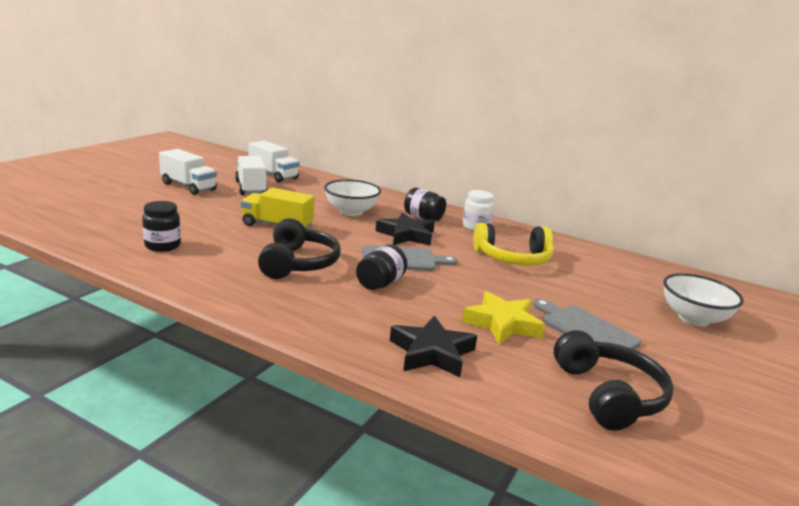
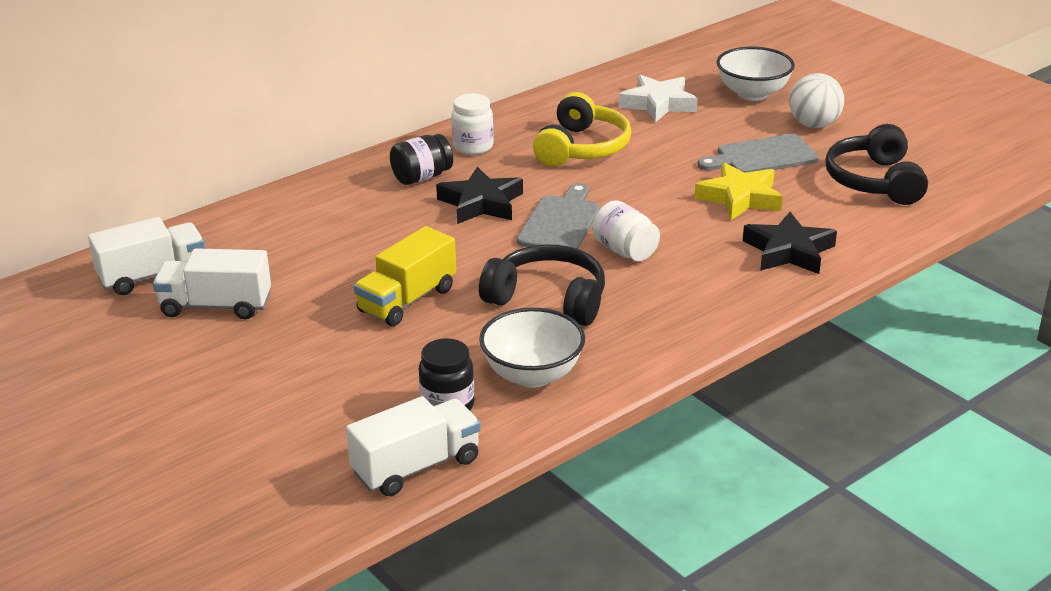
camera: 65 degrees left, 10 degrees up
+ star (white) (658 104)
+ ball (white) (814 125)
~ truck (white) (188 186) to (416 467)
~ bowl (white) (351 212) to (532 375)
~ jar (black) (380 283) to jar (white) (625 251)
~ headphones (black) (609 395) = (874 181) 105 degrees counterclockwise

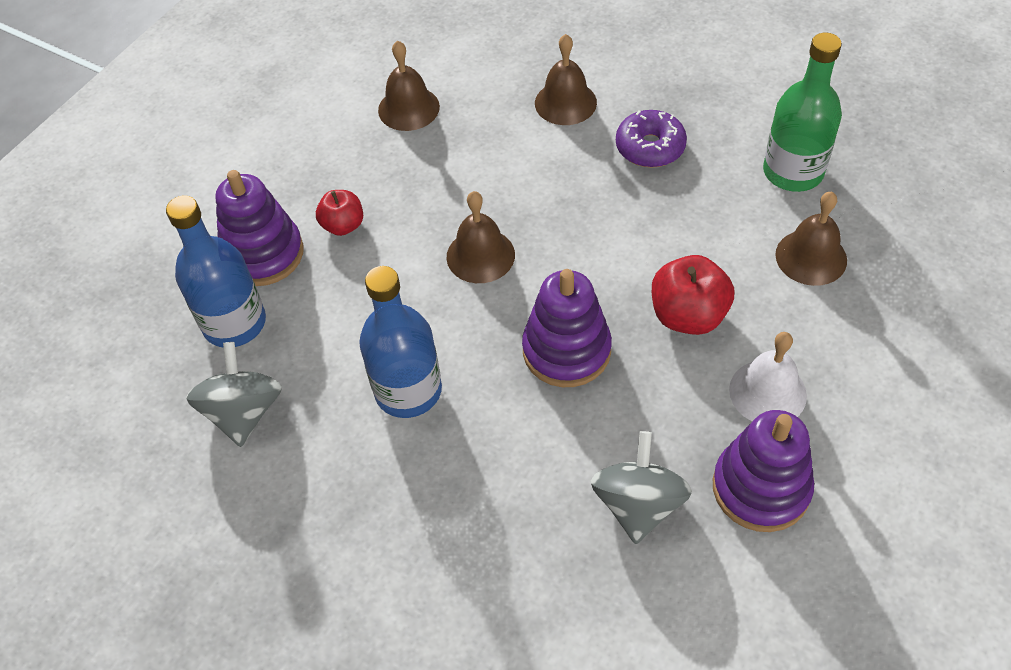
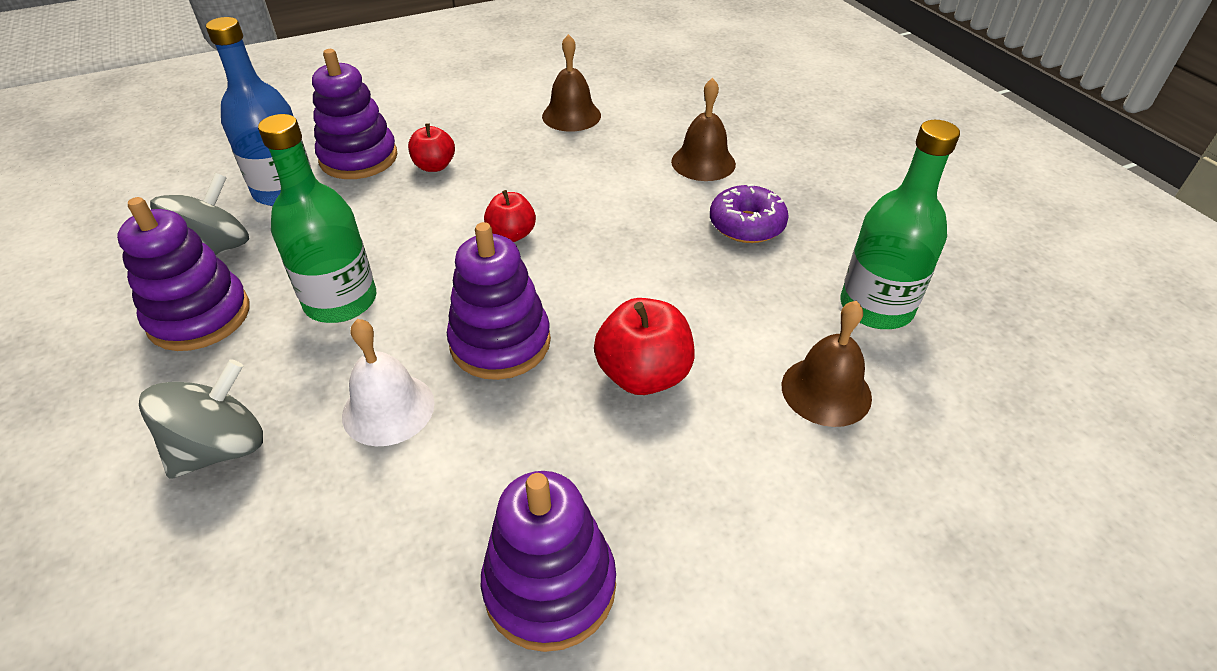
camera: 30 degrees right, 10 degrees down
+ stacking toy (purple) (199 316)
~ spinning top (grey) (638 504) to (221 448)
~ bell (white) (767 392) to (388 409)
~ bell (brown) (480 255) to apple (red) (512 234)
~ bottle (blue) (408 391) to bottle (green) (340 301)

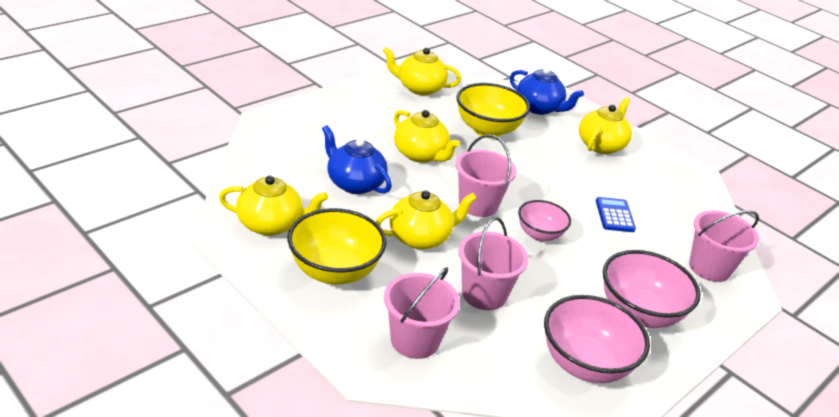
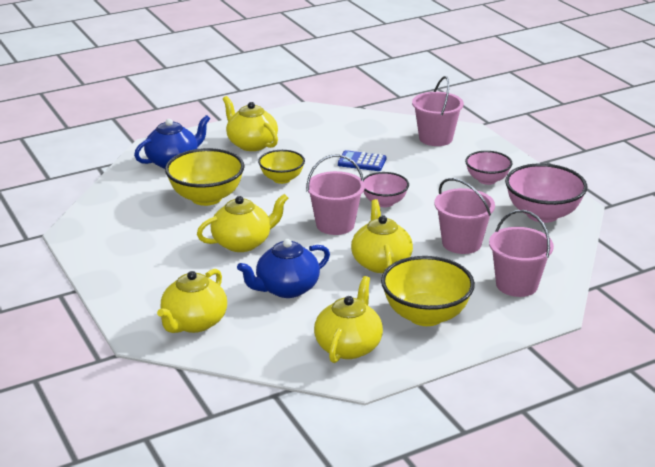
camera: 70 degrees left, 5 degrees down
+ bowl (yellow) (282 179)
~ teapot (yellow) (419 88) to (194 323)
~ bowl (pink) (639 313) = (487 180) x0.61

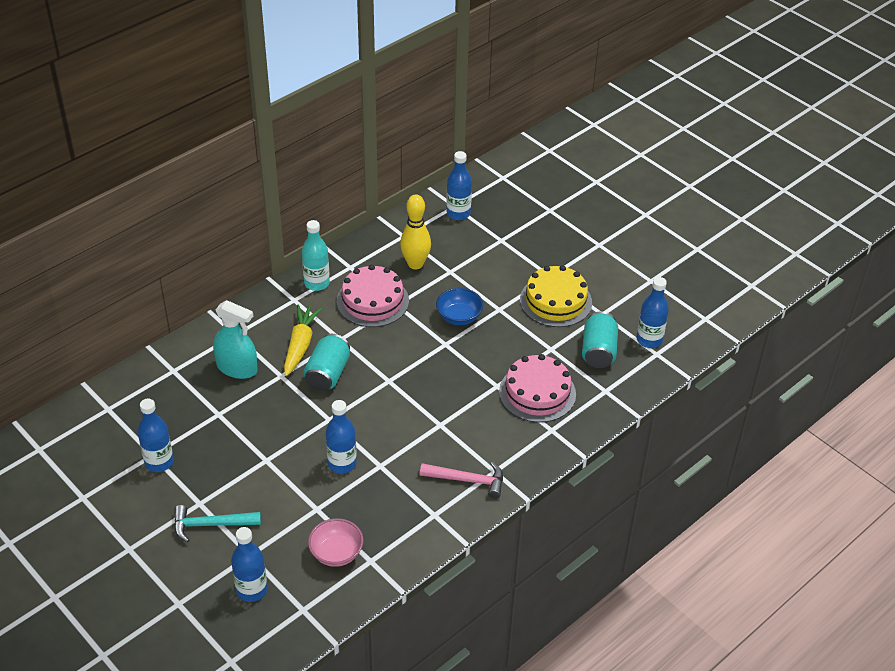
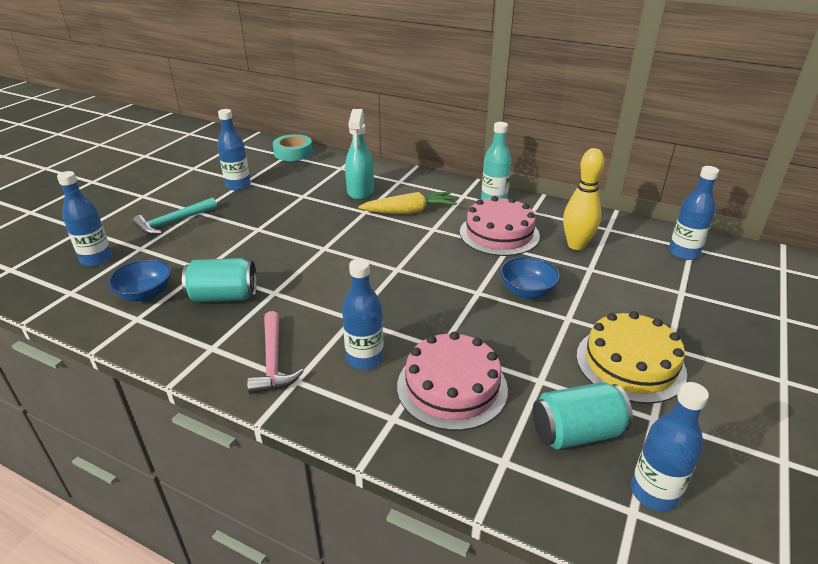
camera: 70 degrees right, 10 degrees down
+ tape (turquoise) (293 153)
~ can (turquoise) (327 374) to (224 296)
~ bottle (blue) (342 463) to (364 359)
~ bowl (pink) (336 553) to bowl (blue) (145 294)
~ hammer (turquoise) (211 525) = (173 222) 105 degrees counterclockwise

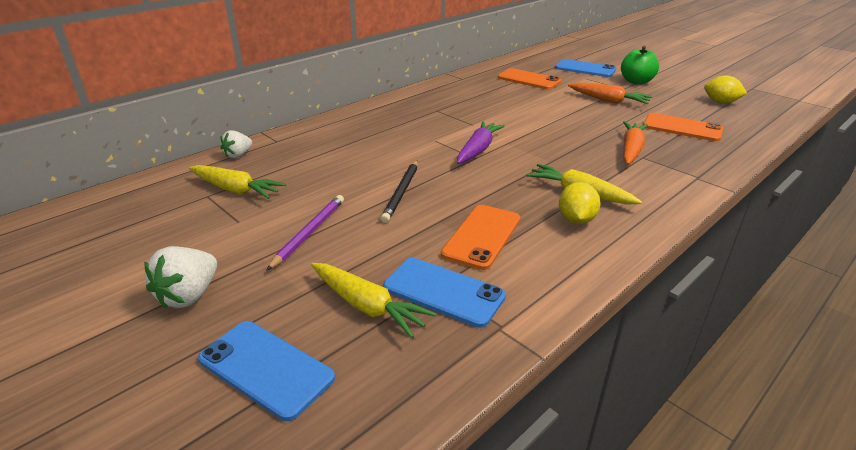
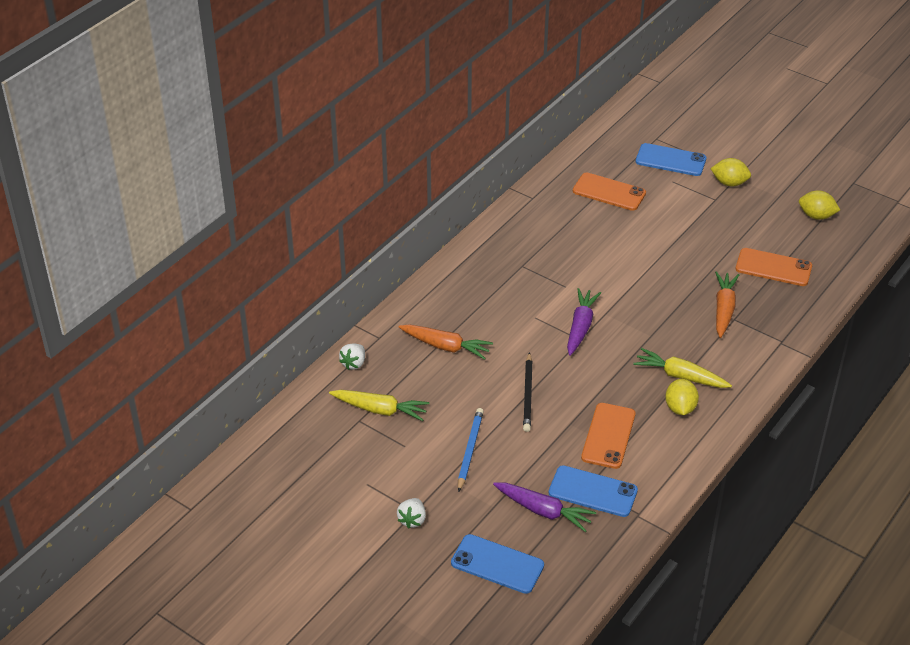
camera: 10 degrees left, 10 degrees up
~ carrot (orange) (608 100) to (446 346)
~ apple (green) (636 81) to lemon (yellow) (729 183)
~ pencil (purple) (309 233) to pencil (blue) (469 450)
~ carrot (yellow) (367 306) to carrot (purple) (543 511)
~ strawberry (white) (189 295) = (412 520) x0.66

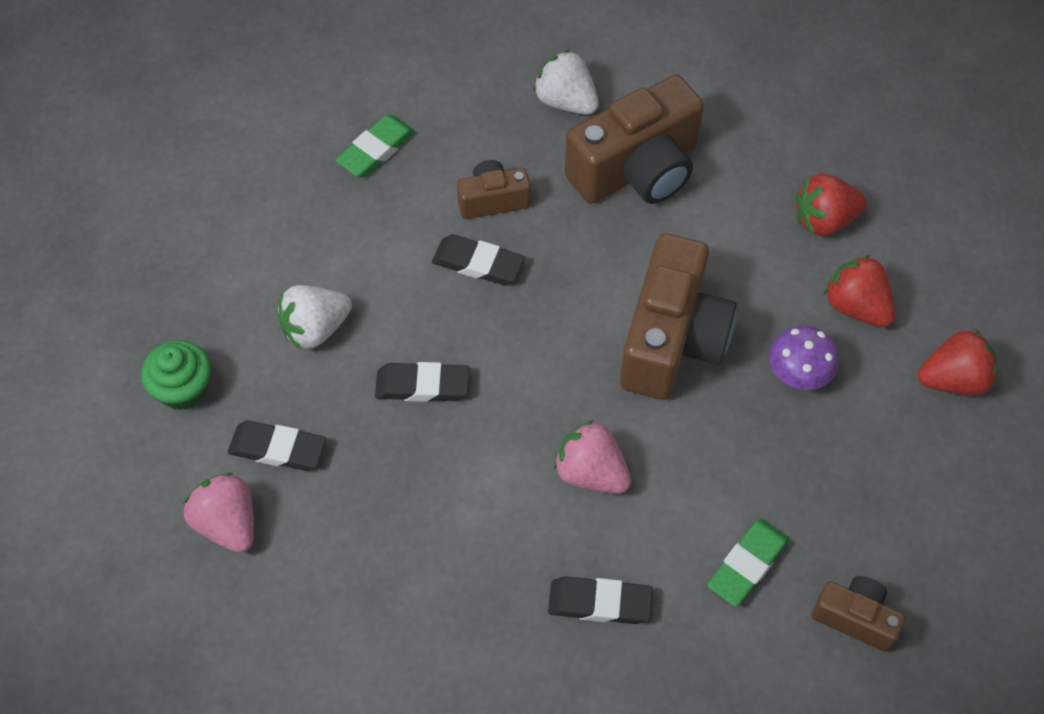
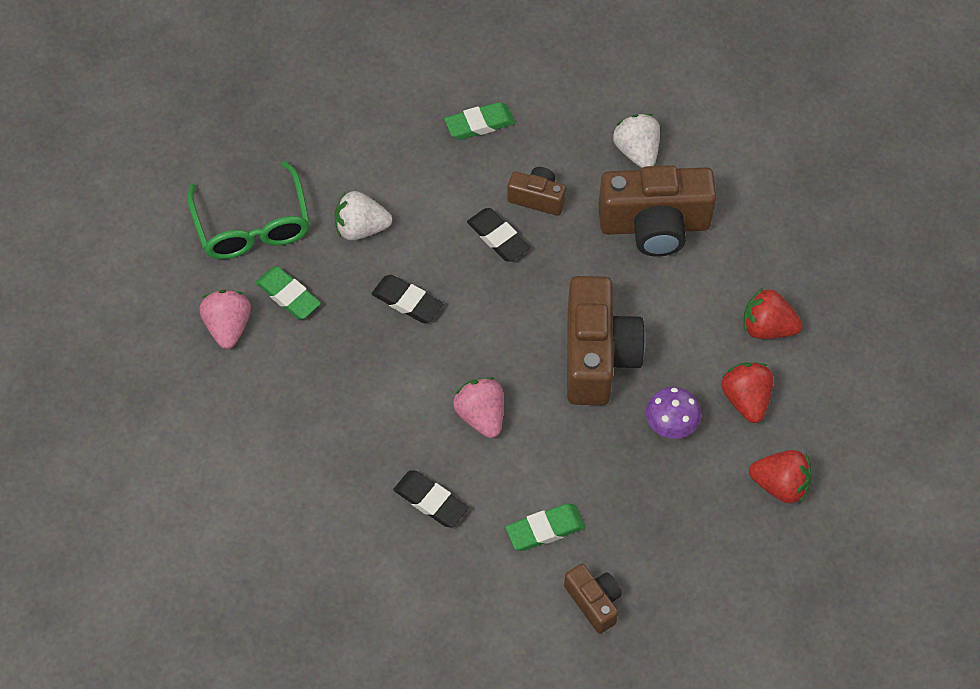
camera: 30 degrees right, 0 degrees up
~ cupcake (green) (183 388) to glasses (green) (253 226)
~ eraser (black) (278 449) to eraser (green) (288 296)
~ camera (brown) (672 339) = (597 356) 45 degrees counterclockwise

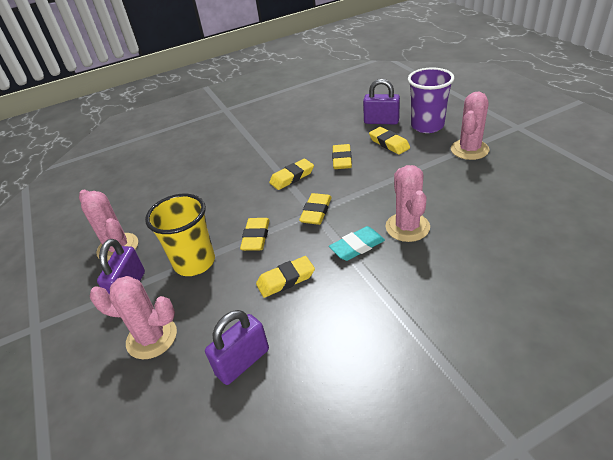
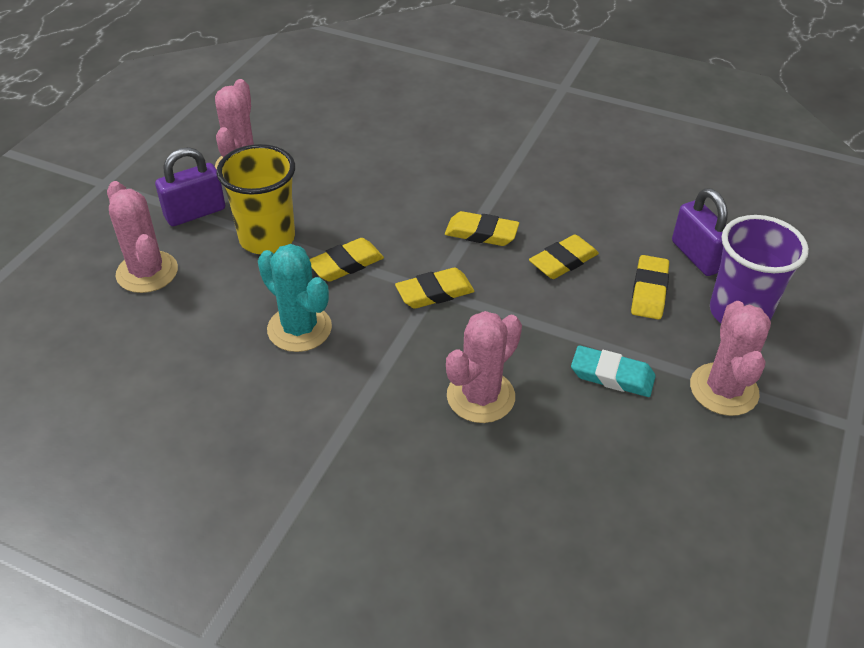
camera: 45 degrees right, 5 degrees up
- padlock (purple) (242 362)
~ eraser (turquoise) (357 246) to (612 376)
~ eraser (yellow) (286 279) to cactus (turquoise) (299 328)
~ cactus (pink) (469 149) = (723 389) 75 degrees counterclockwise

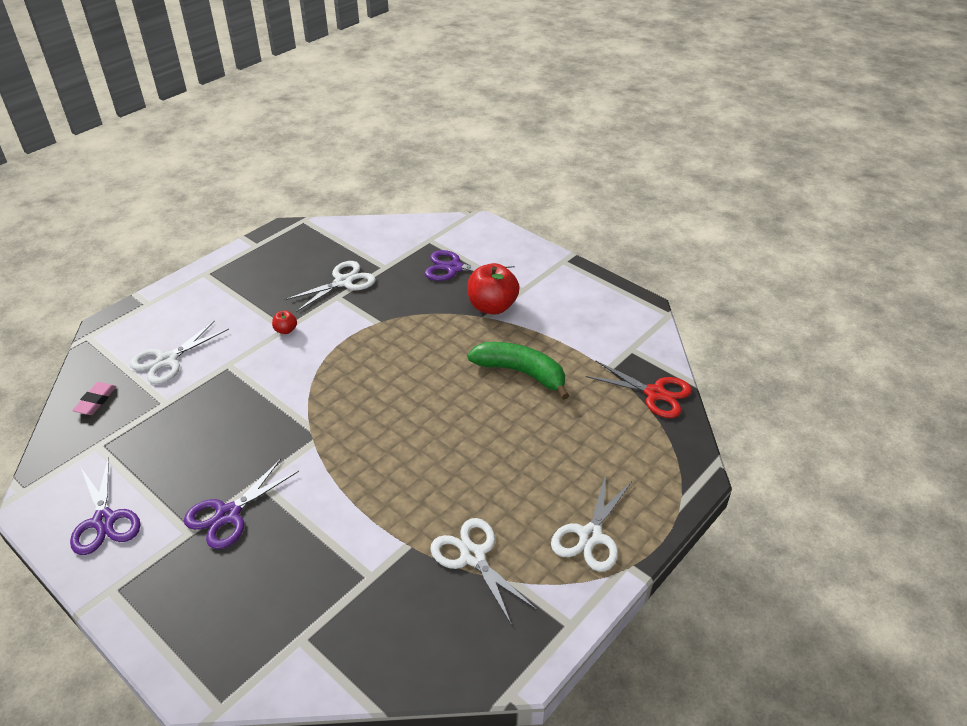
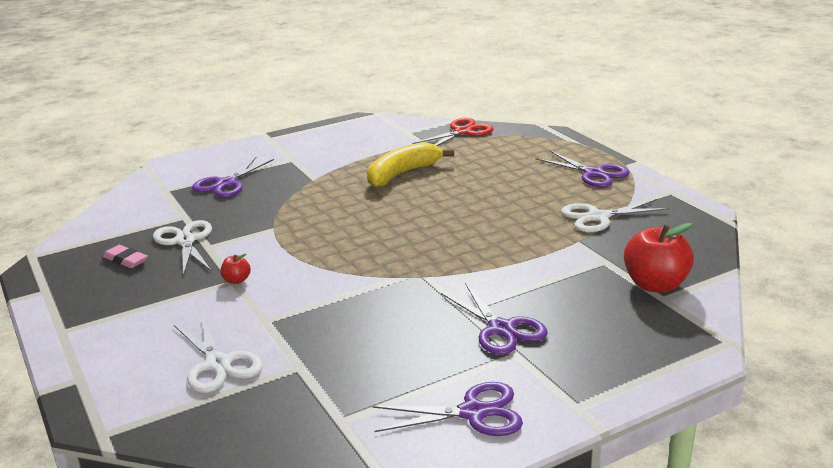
camera: 70 degrees left, 15 degrees down
~ eraser (pink) (96 401) to (125 260)
~ apple (red) (492 306) to (655 285)
~ banana (green) (521 373) to banana (yellow) (402 174)
~ scissors (white) (590 536) to scissors (purple) (594 174)

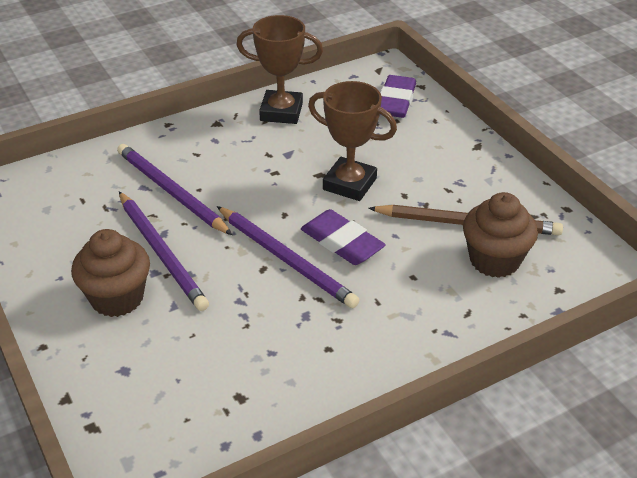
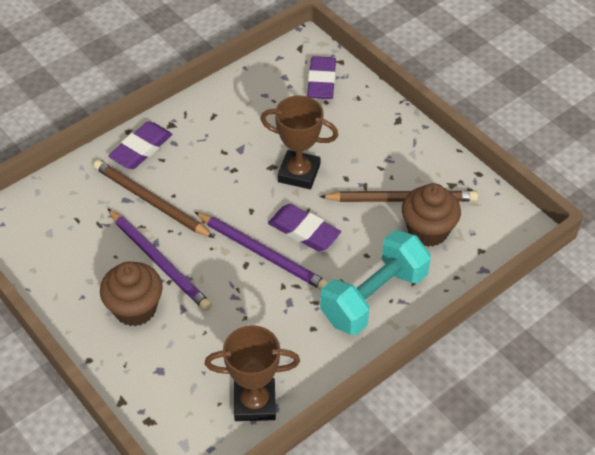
camera: 10 degrees left, 10 degrees up
+ eraser (purple) (141 149)
+ dumbbell (turquoise) (374 297)
~ trophy (brown) (281 112) to (255 402)
~ pencil (purple) (171 192) to pencil (brown) (151 201)

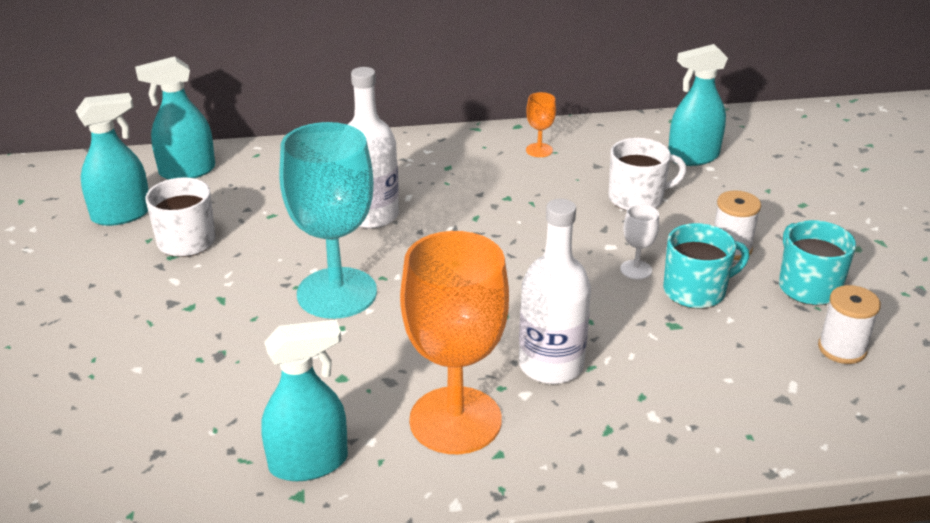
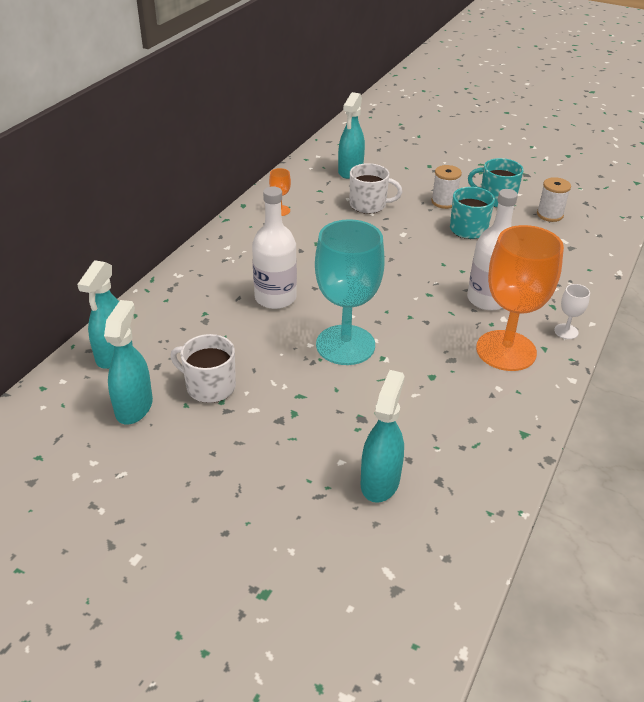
camera: 55 degrees left, 5 degrees up
~ spray bottle (turquoise) (309 463) to (380 481)
~ goblet (white) (636 270) to (566 331)
~ mug (white) (637 198) = (368 205) 75 degrees clockwise

